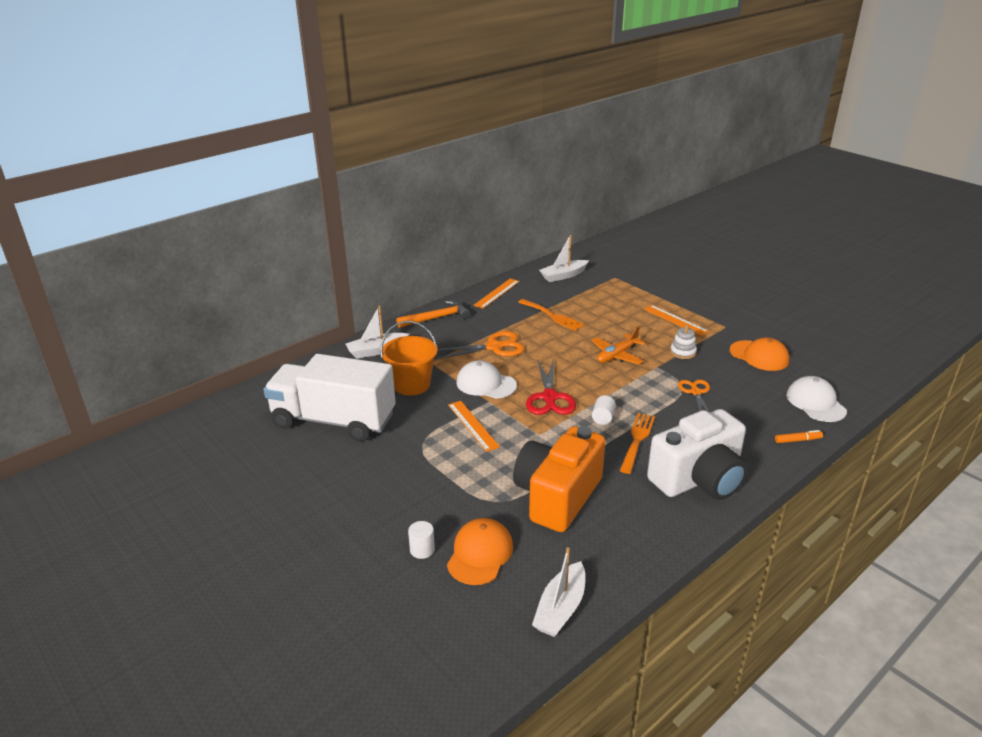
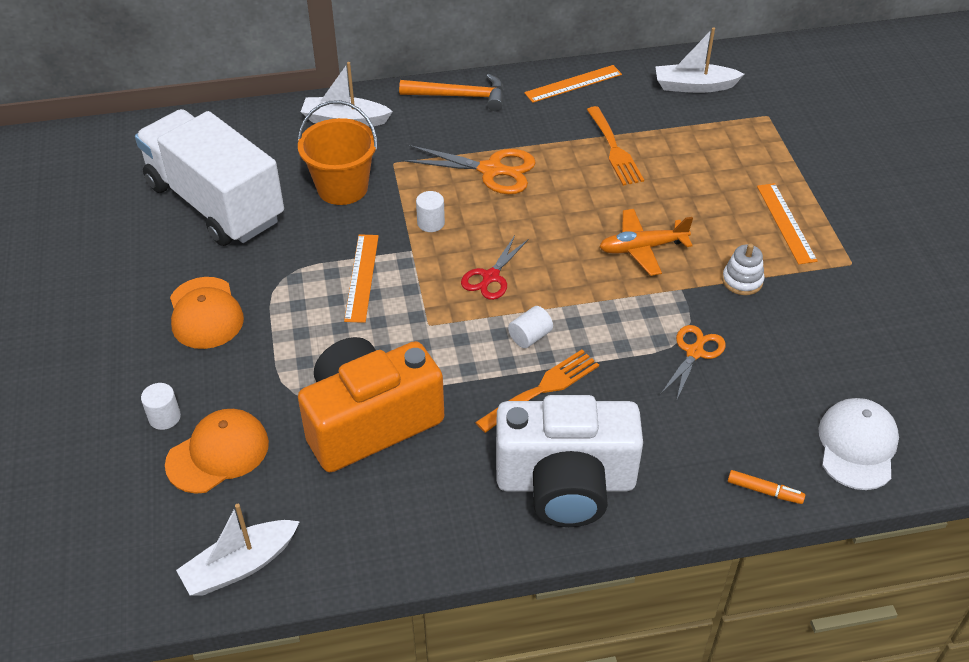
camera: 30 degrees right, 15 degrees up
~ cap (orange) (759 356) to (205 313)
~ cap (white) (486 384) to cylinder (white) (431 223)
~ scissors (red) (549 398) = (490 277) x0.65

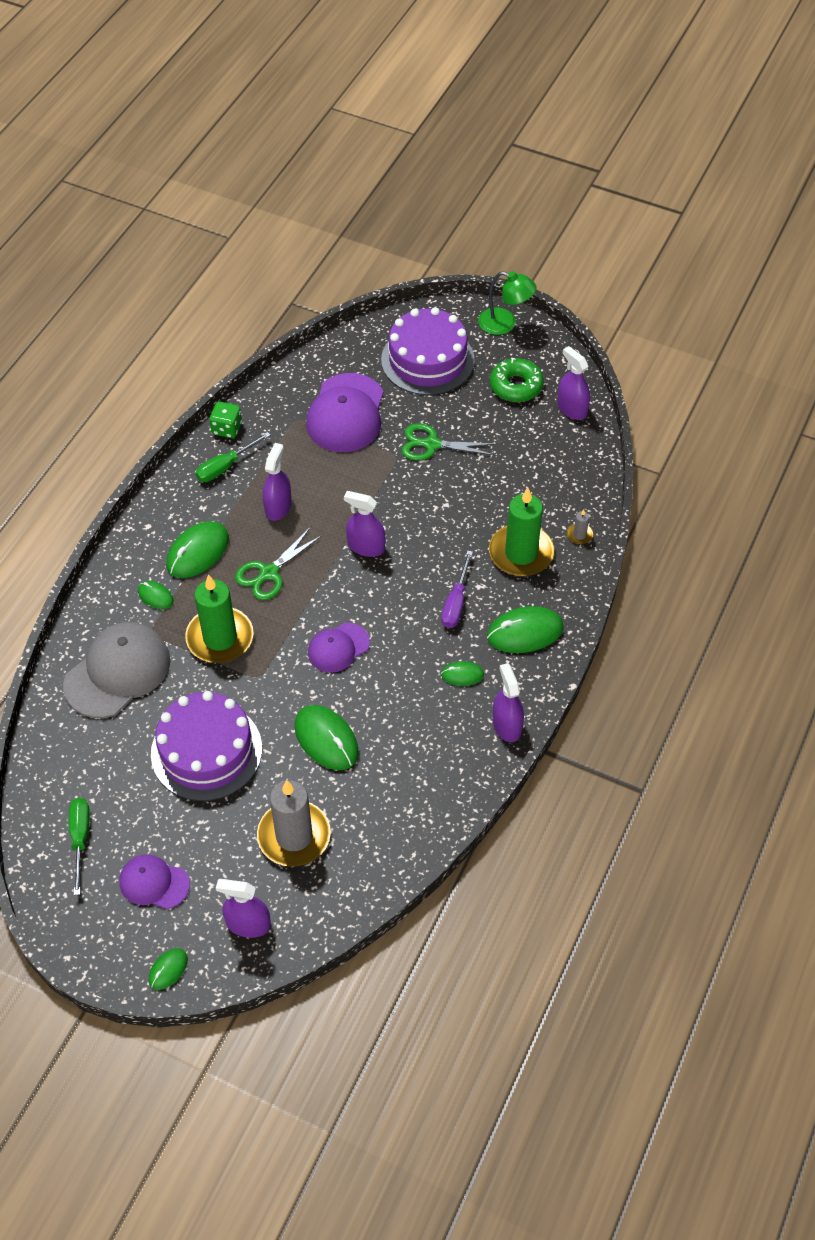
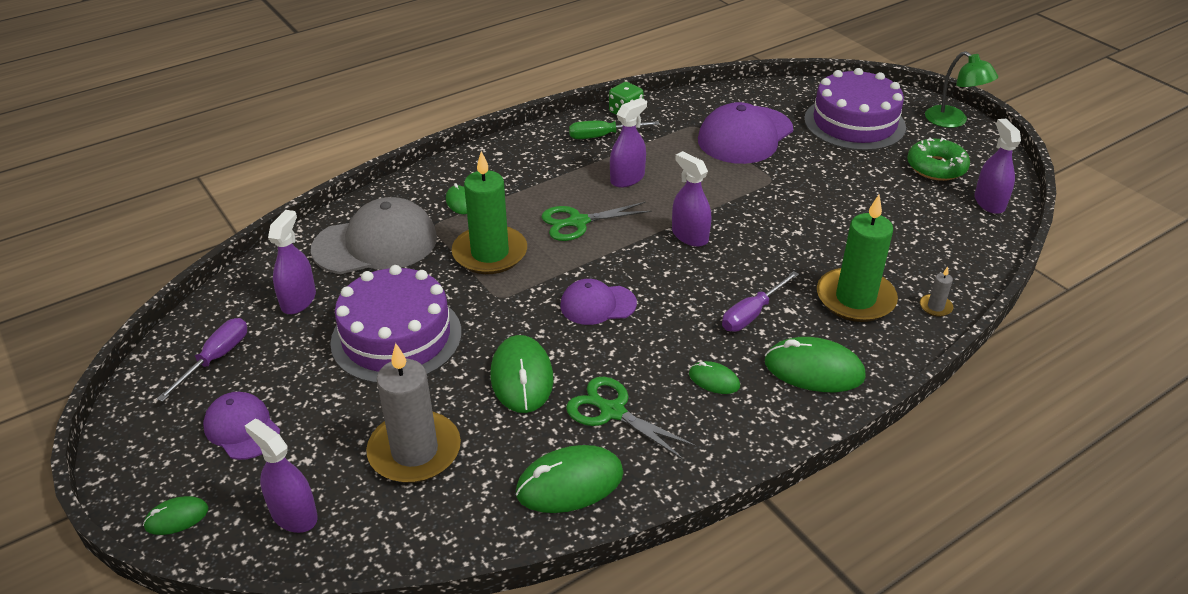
camera: 30 degrees right, 15 degrees down
~ mouse (green) (198 552) to (569 483)
~ scissors (green) (431 444) to (612 411)
~ spray bottle (purple) (507 725) to (298 300)
~ screwdriver (green) (80 839) to screwdriver (purple) (216 358)

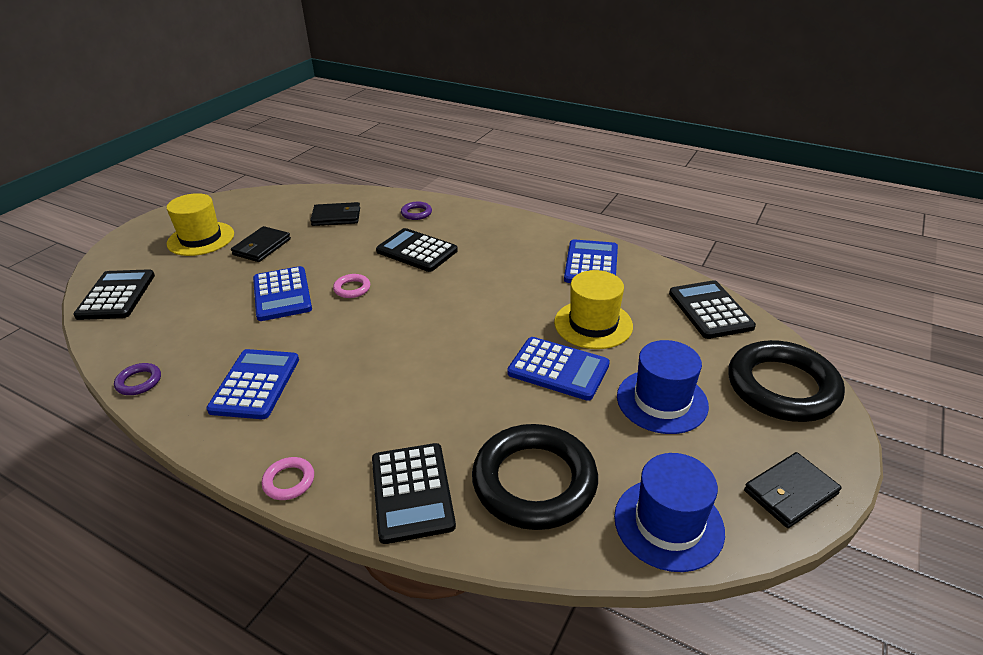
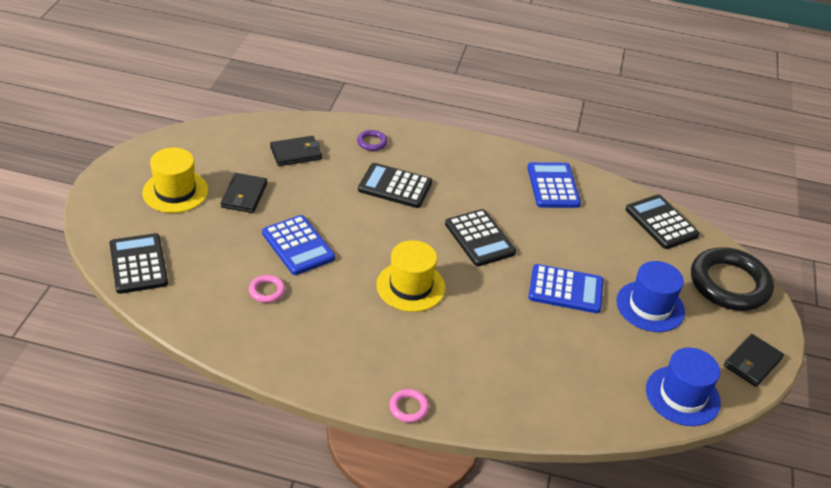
camera: 20 degrees left, 5 degrees up
- ring (purple) (139 382)
- calculator (blue) (255 384)
- ring (black) (534 481)
~ ring (pink) (352 288) to (267 291)
~ calculator (black) (412 492) to (480 238)
~ hat (yellow) (593 324) to (410 286)

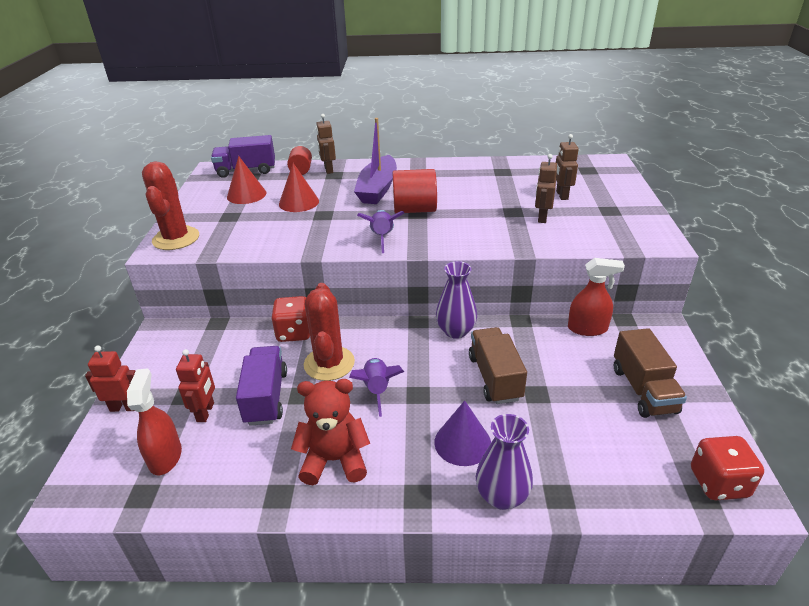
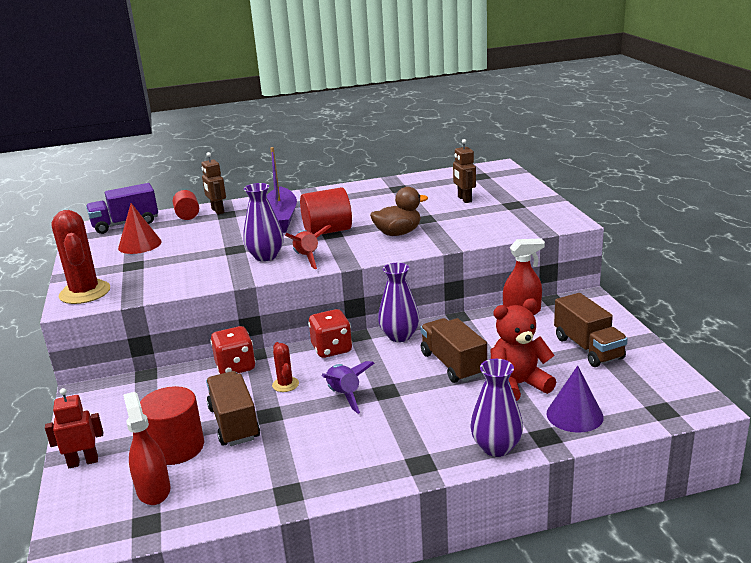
camera: 15 degrees left, 10 degrees down
- cone (red) (299 202)
- robot (brown) (542 217)
+ vase (purple) (266 256)
+ duck (brown) (398 233)
~ teddy bear (red) (334 460) to (518 385)
~ cone (purple) (462 442) to (574 415)
~ dice (red) (718 483) to (332 349)
~ robot (red) (206 412) to cylinder (red) (176 447)
~ truck (purple) (266 397) to truck (brown) (234 423)
~ rocket (purple) (382 238) to rocket (red) (307 258)
~ cactus (red) (329 363) = (285 384) x0.51

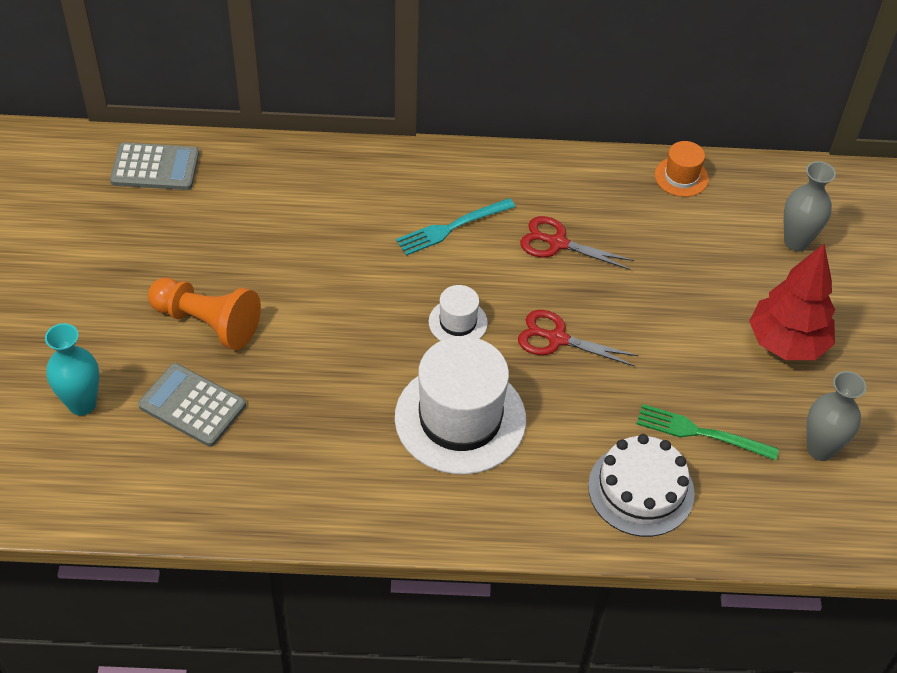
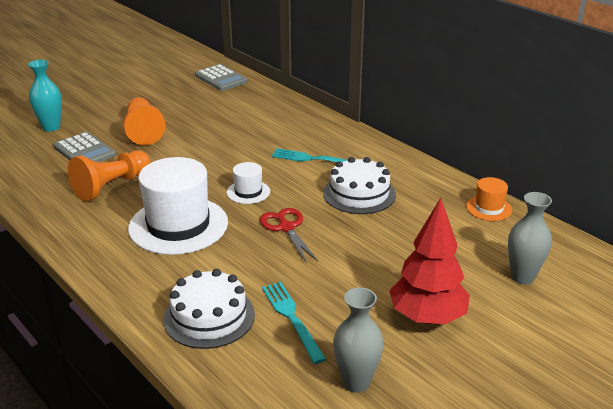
camera: 50 degrees right, 20 degrees down
+ pawn (orange) (111 186)
~ scissors (red) (557 243) to cake (white) (359 194)
~ fork (green) (699 432) to fork (turquoise) (291 317)
~ calculator (grey) (192 405) = (84 151) 150 degrees clockwise

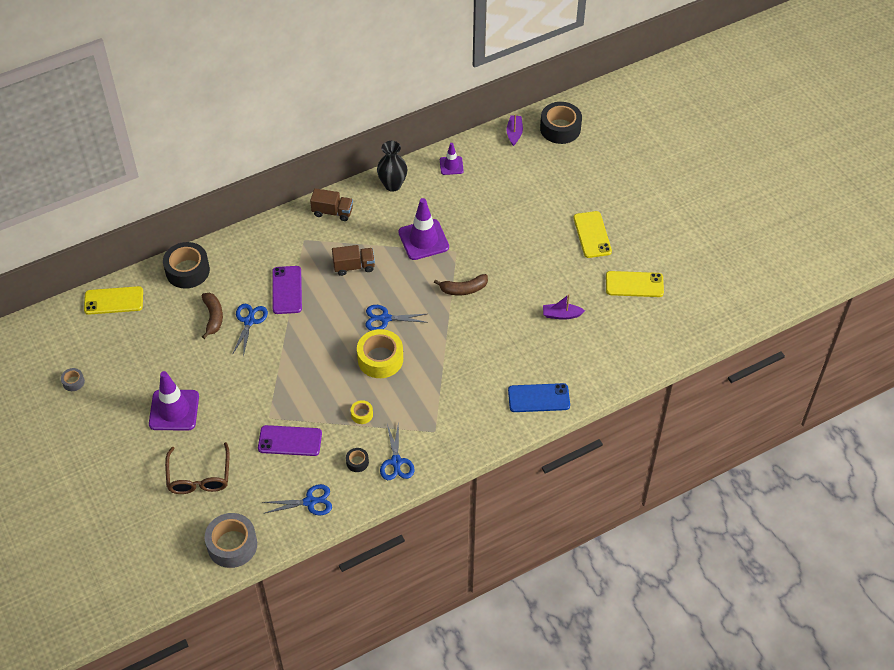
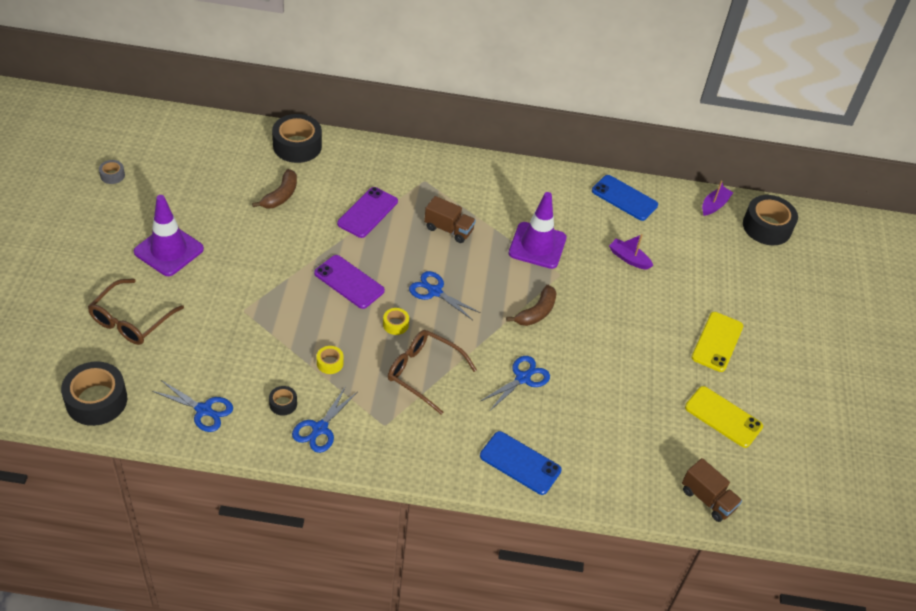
camera: 30 degrees right, 5 degrees down
- phone (yellow) (113 301)
- vase (black) (392 185)
+ glasses (brown) (423 373)
~ scissors (blue) (249 321) to (523 378)
~ phone (purple) (290 441) to (349 282)
~ truck (brown) (332 212) to (707 499)
~ boat (purple) (561 315) to (629 258)
~ traffic cone (purple) (451 165) to phone (blue) (624 198)
~ tape (grey) (232 545) to tape (black) (96 400)
~ banana (brown) (463 289) = (536 312) 75 degrees counterclockwise
~ tape (yellow) (380 359) = (395 324) x0.47

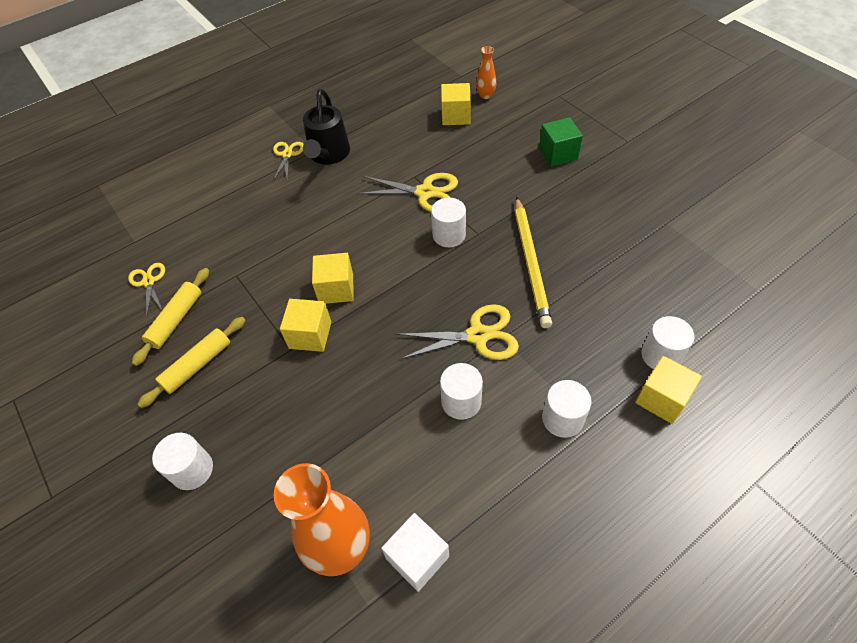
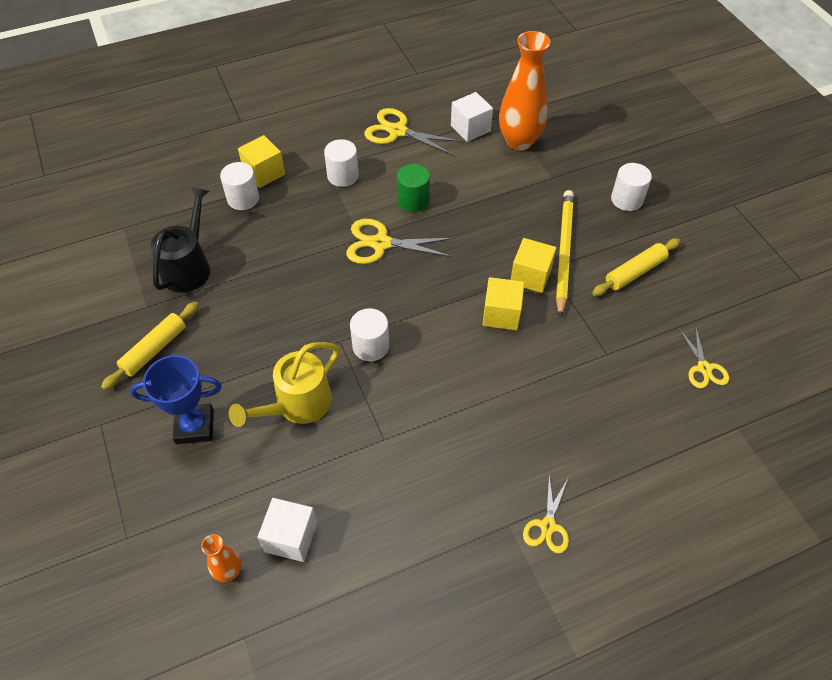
camera: 170 degrees left, 0 degrees up
+ watering can (yellow) (297 405)
~ rolling pin (yellow) (176 320) to (154 349)
~ watering can (black) (328 155) to (189 266)
~ scissors (yellow) (425 193) to (397 131)
~ pencil (yellow) (531 263) to (563 252)
~ cube (green) (558 154) to trophy (blue) (195 426)
~ cylinder (white) (461 401) to cylinder (green) (413 201)
~ cube (yellow) (456 116) to cube (white) (291 537)

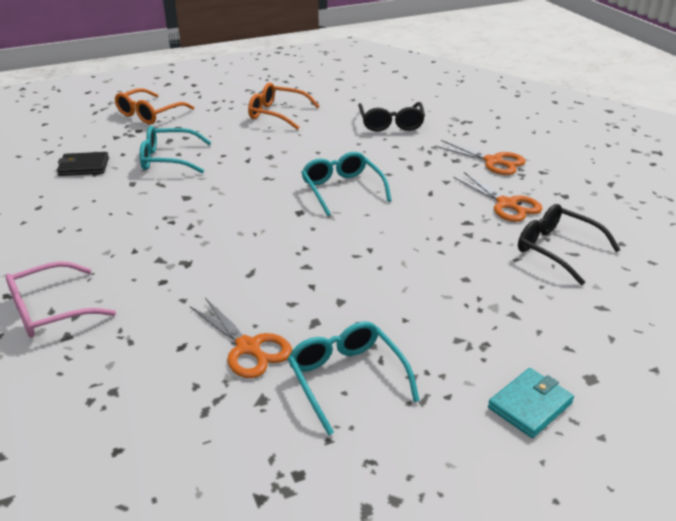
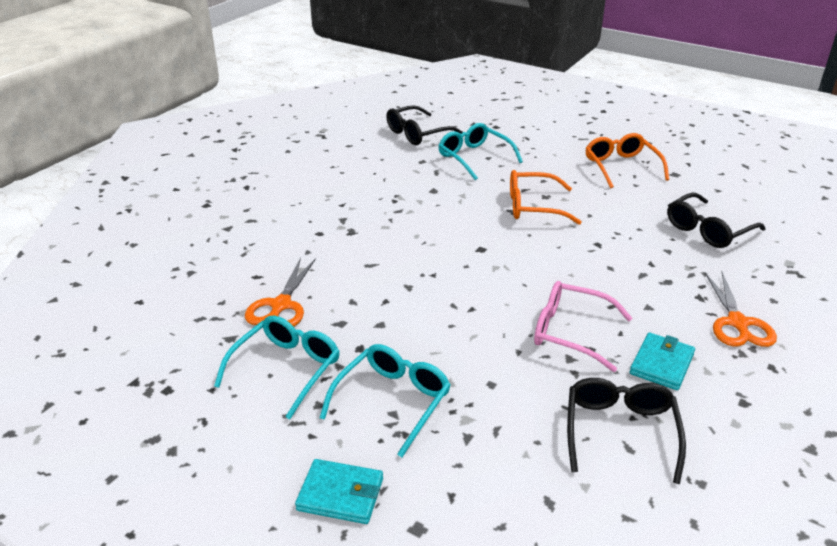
camera: 55 degrees right, 0 degrees up
~ glasses (pink) (50 311) to (570 332)
~ glasses (orange) (149 114) to (533 206)
~ glasses (turquoise) (342 189) to (393 401)
~ wallet (black) (84 167) to glasses (black) (417 134)
~ scissors (orange) (507 204) to wallet (turquoise) (661 364)

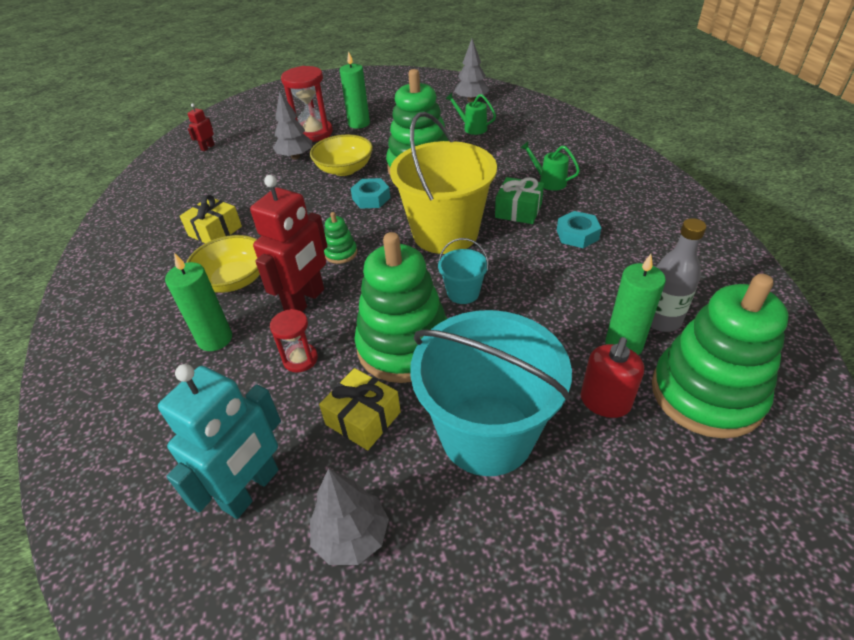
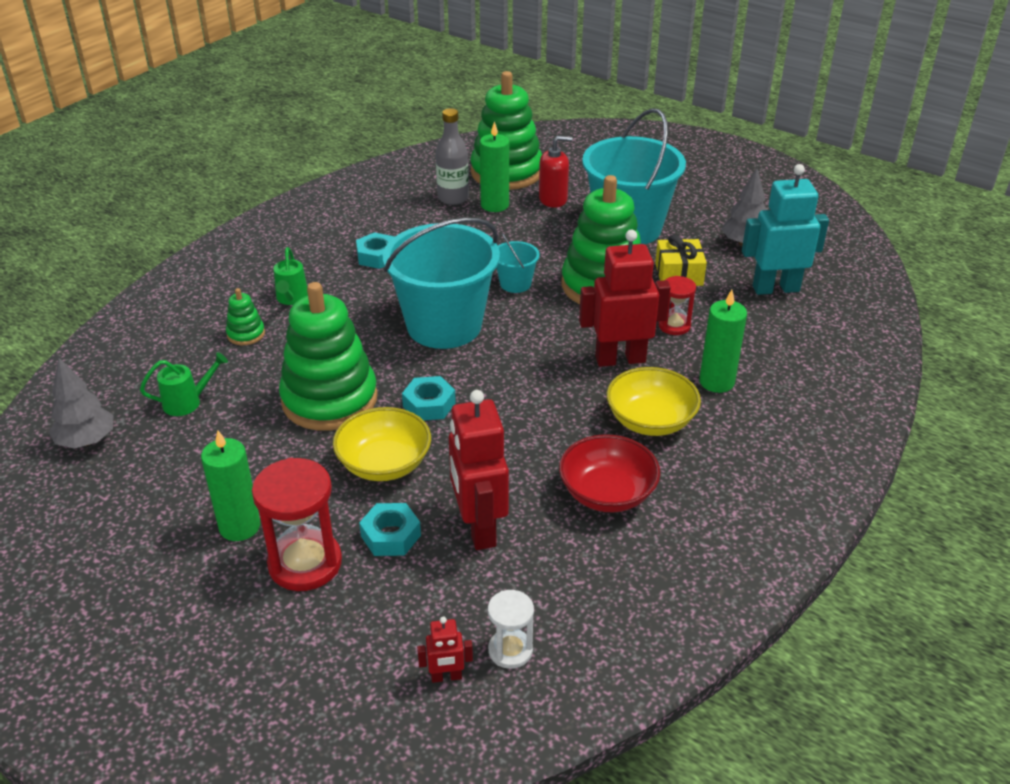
camera: 130 degrees left, 5 degrees down
- gift (green) (518 210)
+ robot (red) (478 528)
+ hourglass (white) (510 650)
~ stacking toy (green) (340 253) to (246 334)
~ gift (yellow) (215 231) to bowl (red) (607 493)
~ tree (grey) (295 157) to nut (turquoise) (391 536)
~ bucket (yellow) (445 233) to bucket (turquoise) (444 325)
~ watering can (green) (471 128) = (188 402) 105 degrees counterclockwise

